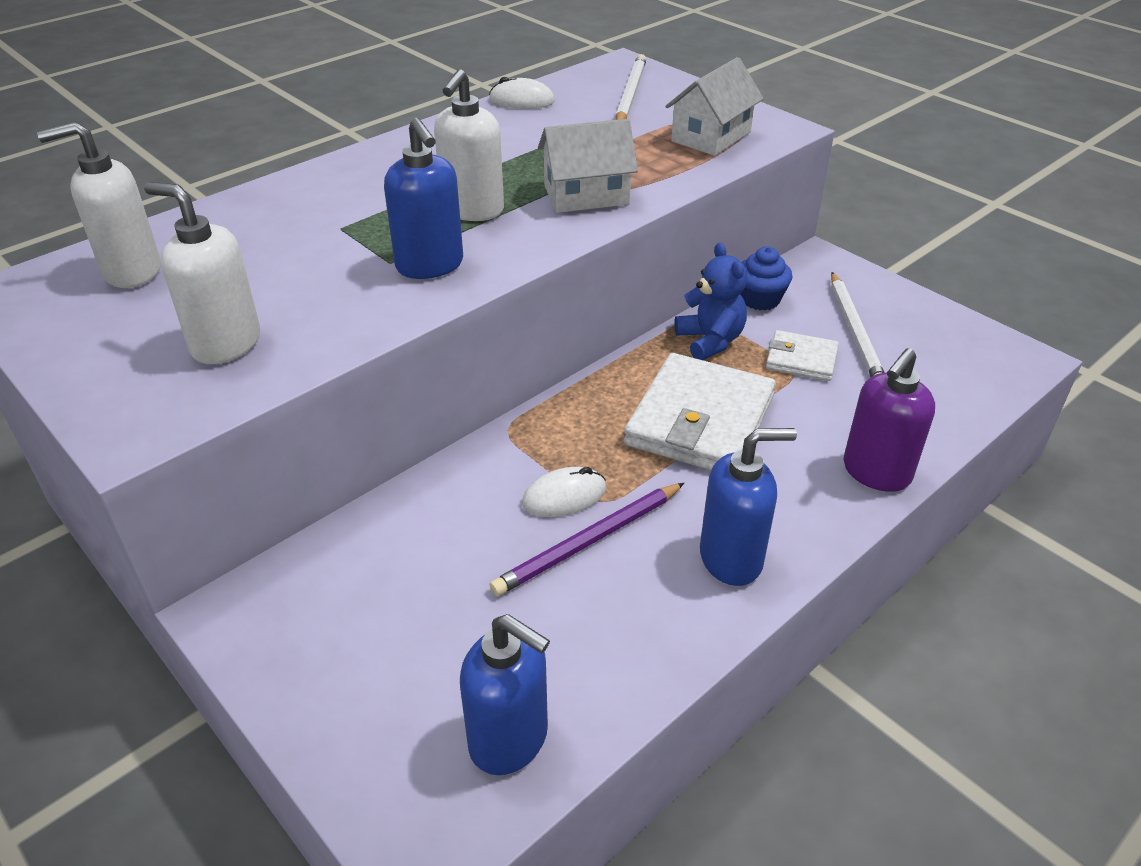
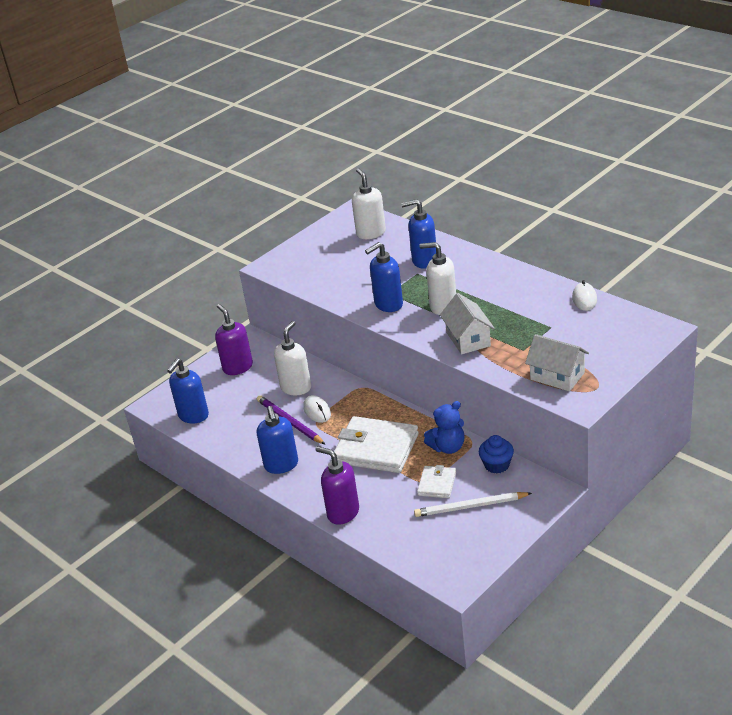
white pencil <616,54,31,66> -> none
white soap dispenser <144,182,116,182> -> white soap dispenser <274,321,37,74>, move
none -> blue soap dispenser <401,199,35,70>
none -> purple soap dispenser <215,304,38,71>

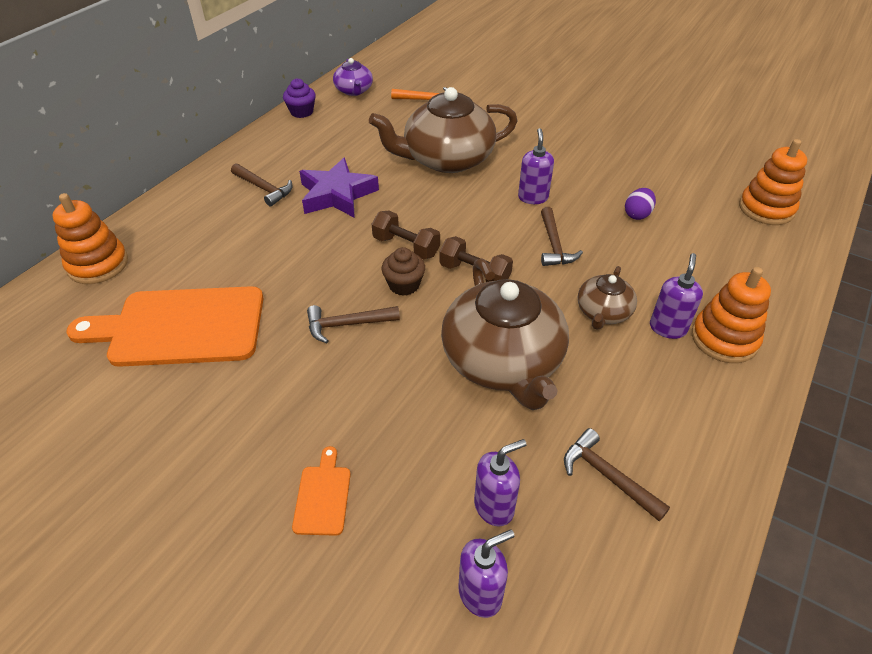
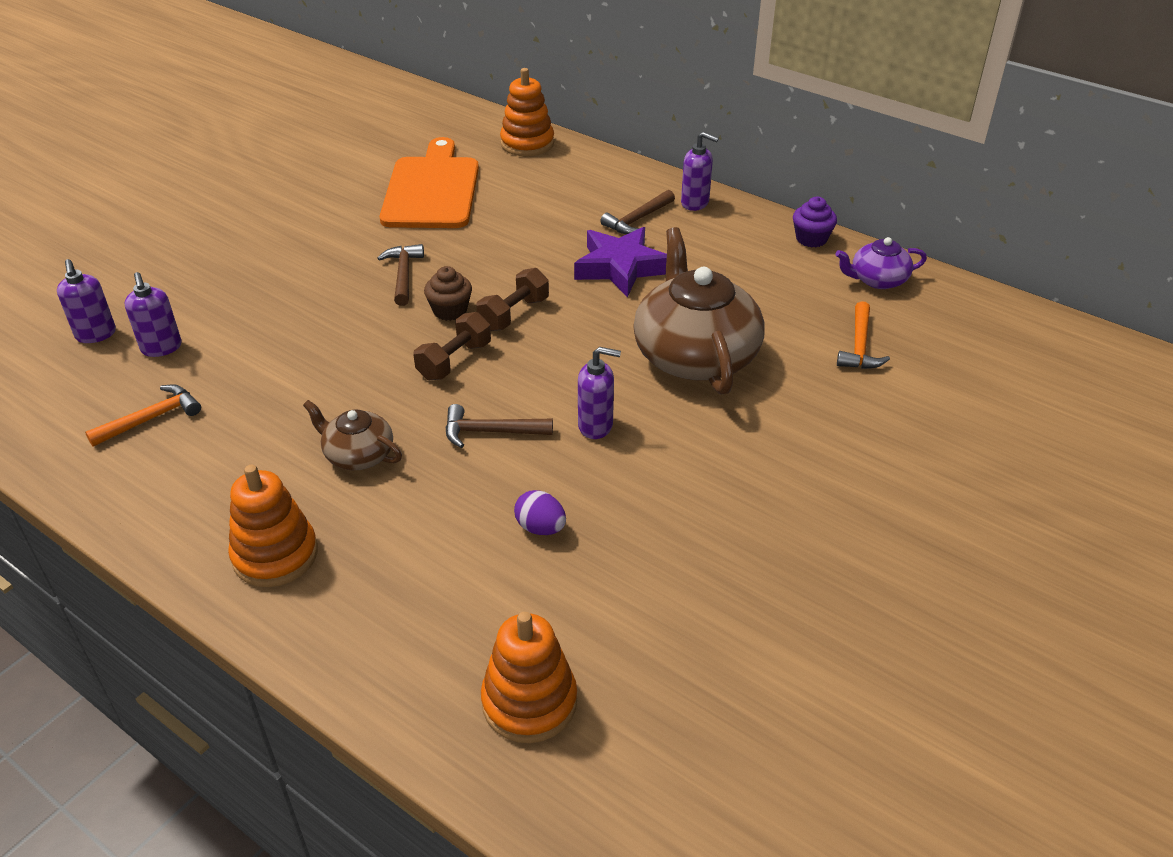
purple soap dispenser <650,253,53,86> -> purple soap dispenser <681,132,38,79>, move
brown teapot <441,259,128,151> -> none
brown hammer <564,428,106,93> -> orange hammer <85,384,116,63>
orange cutting board <292,446,59,90> -> none

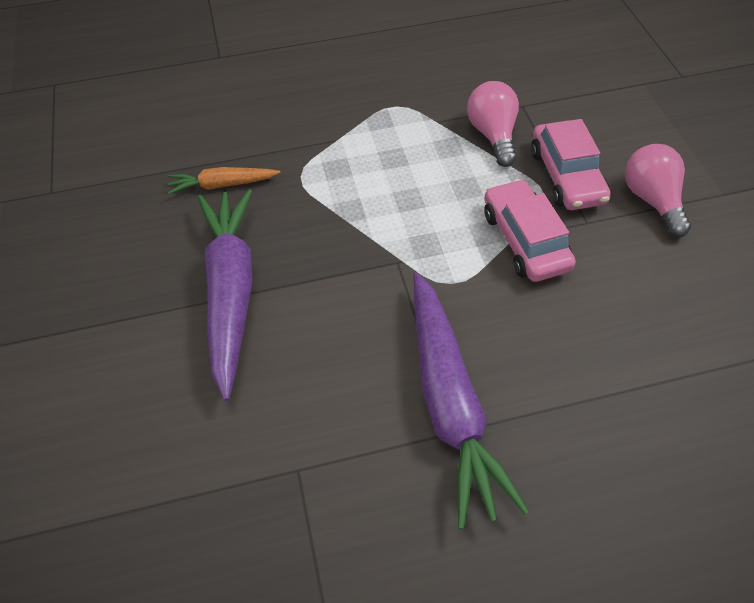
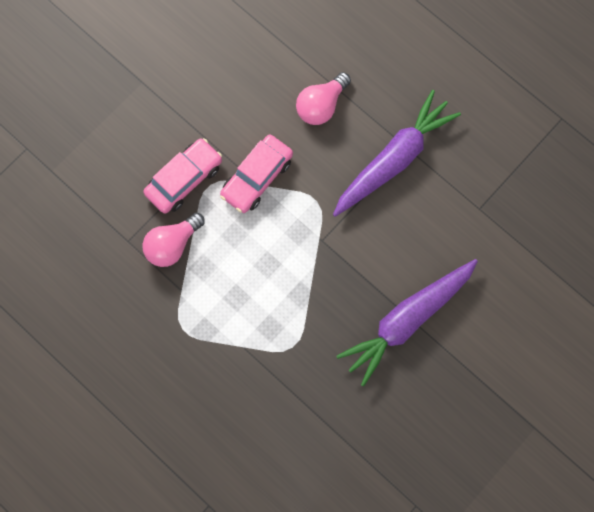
pink light bulb <625,144,66,93> -> pink light bulb <296,72,55,53>, move
orange carrot <168,167,112,27> -> none

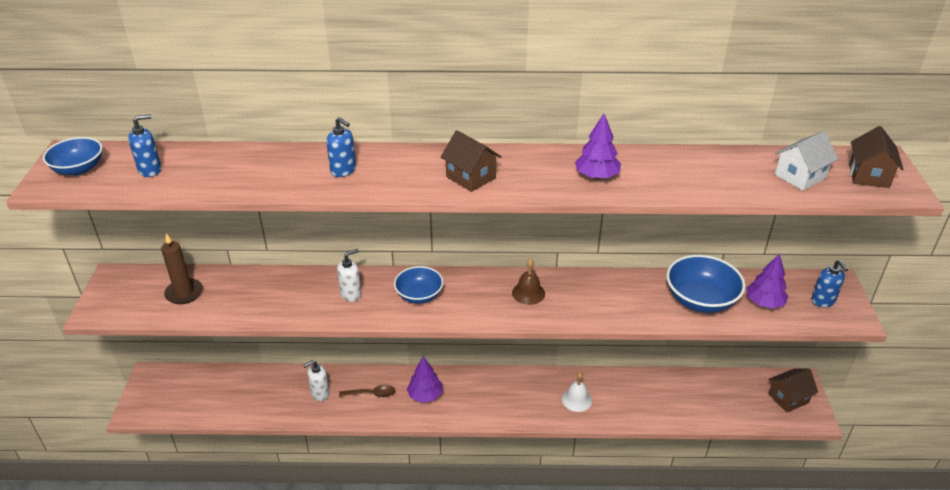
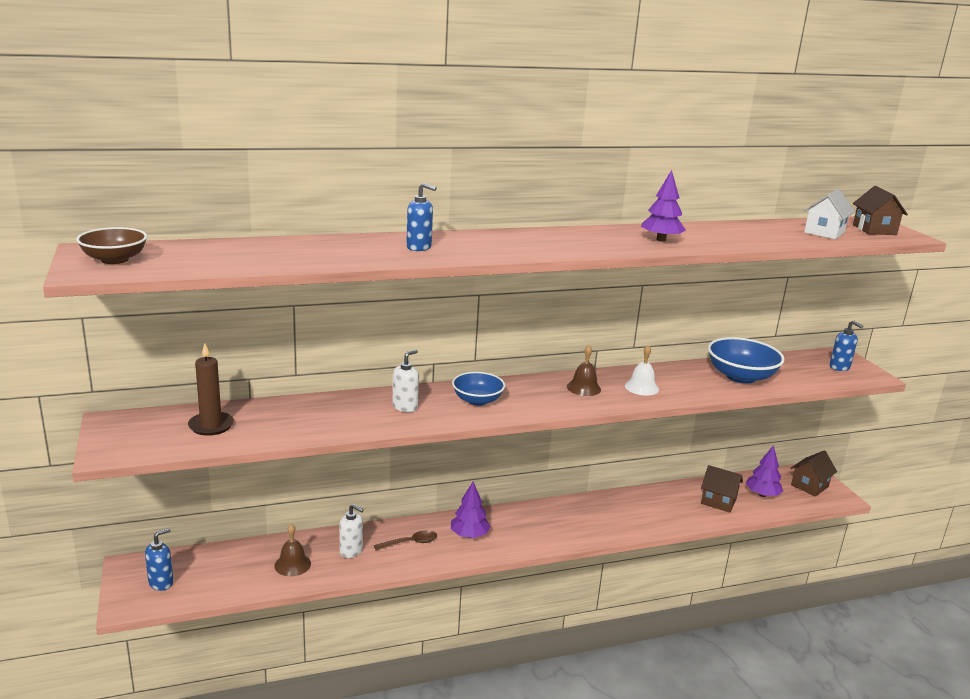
blue soap dispenser <128,114,33,63> -> blue soap dispenser <145,528,29,63>, move
brown house <440,130,61,62> -> brown house <701,465,42,48>, move
blue bowl <43,137,59,38> -> brown bowl <76,227,71,37>
purple tree <746,253,42,56> -> purple tree <746,445,37,52>, move
white soap dispenser <303,360,27,41> -> white soap dispenser <339,504,25,54>, 105 degrees counterclockwise
white bell <562,372,30,40> -> white bell <625,345,34,50>, move
none -> brown bell <274,524,37,52>

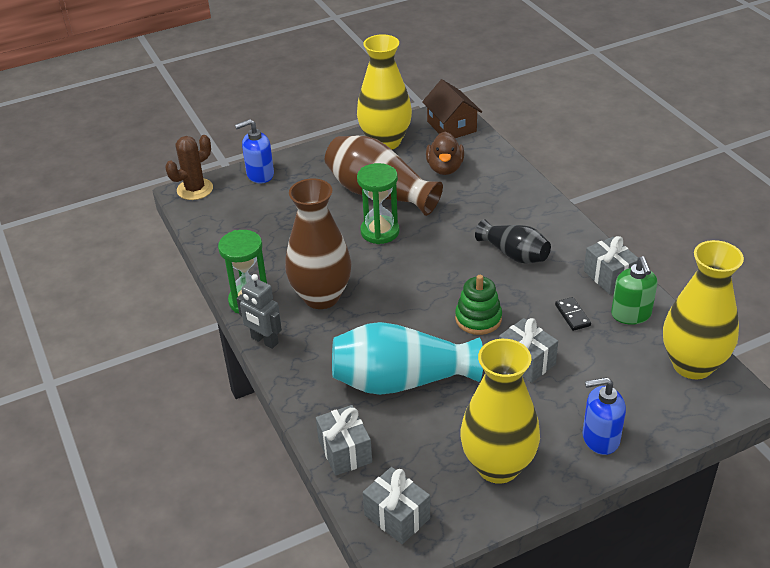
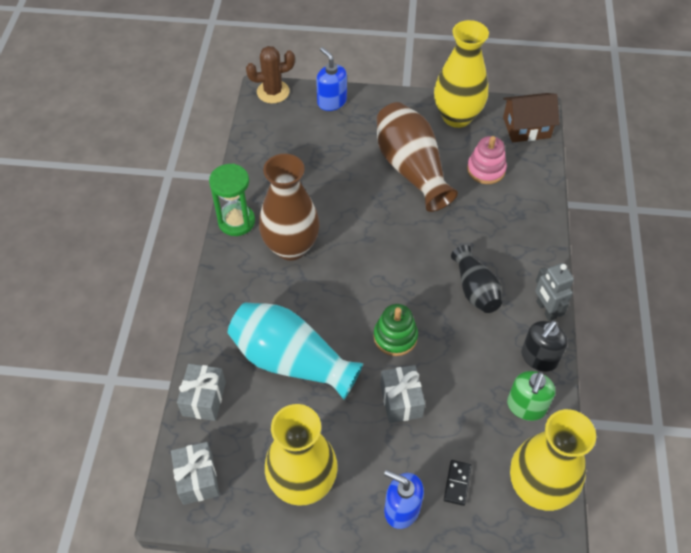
brown house <422,79,60,59> -> brown house <503,93,56,49>, 75 degrees clockwise
blue soap dispenser <235,119,39,64> -> blue soap dispenser <316,47,31,64>, 45 degrees clockwise
brown duck <426,131,38,44> -> pink stacking toy <467,136,40,48>
green hourglass <357,163,42,81> -> none
grey gift <584,236,54,58> -> black soap dispenser <522,321,45,51>
grey robot <237,274,45,75> -> grey robot <535,263,39,58>, move
black domino <555,297,36,34> -> black domino <444,460,28,46>, move

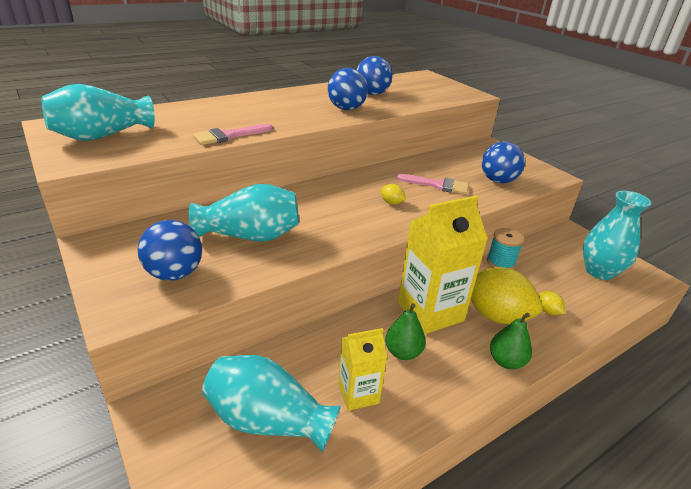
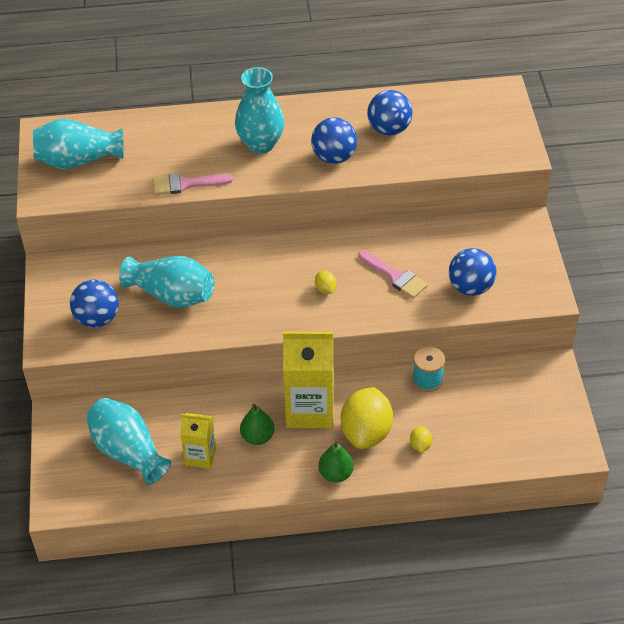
turquoise vase <583,191,68,89> -> turquoise vase <235,67,49,87>, move
yellow lemon <471,267,72,57> -> yellow lemon <341,387,52,62>, 45 degrees clockwise

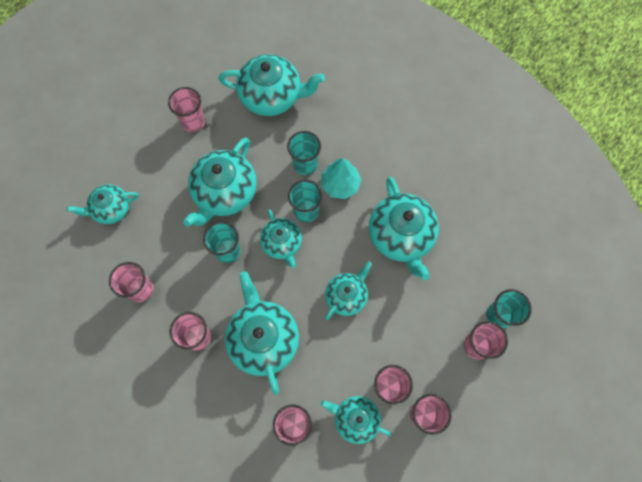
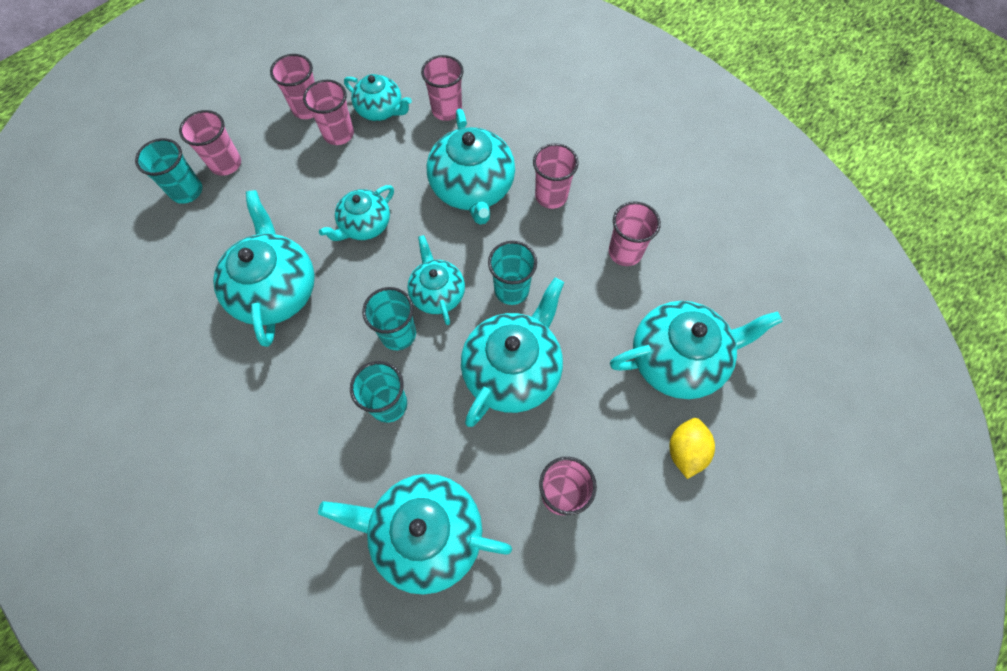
turquoise tree <321,158,40,41> -> none
turquoise teapot <67,184,72,40> -> turquoise teapot <610,301,173,98>, x1.65
none -> yellow lemon <669,418,46,61>

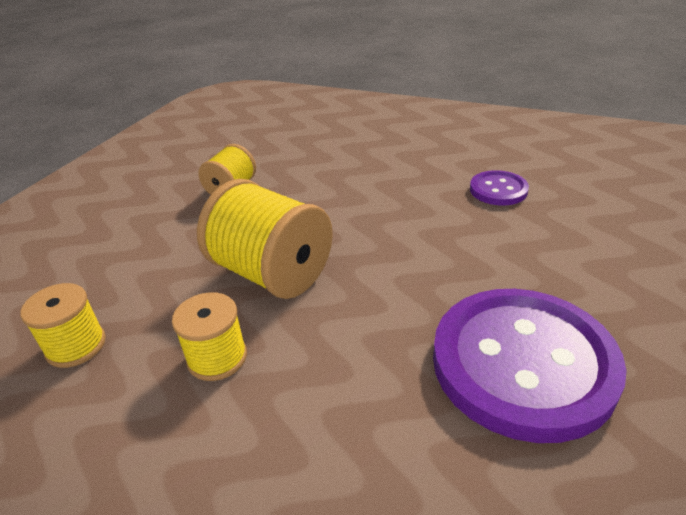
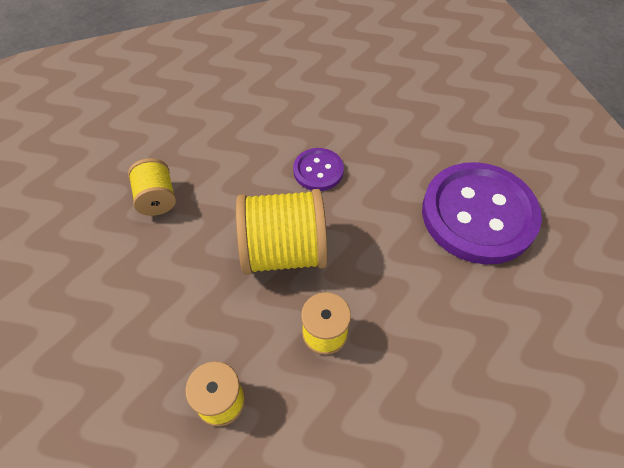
purple button <470,170,59,36> -> purple button <293,148,51,43>, move

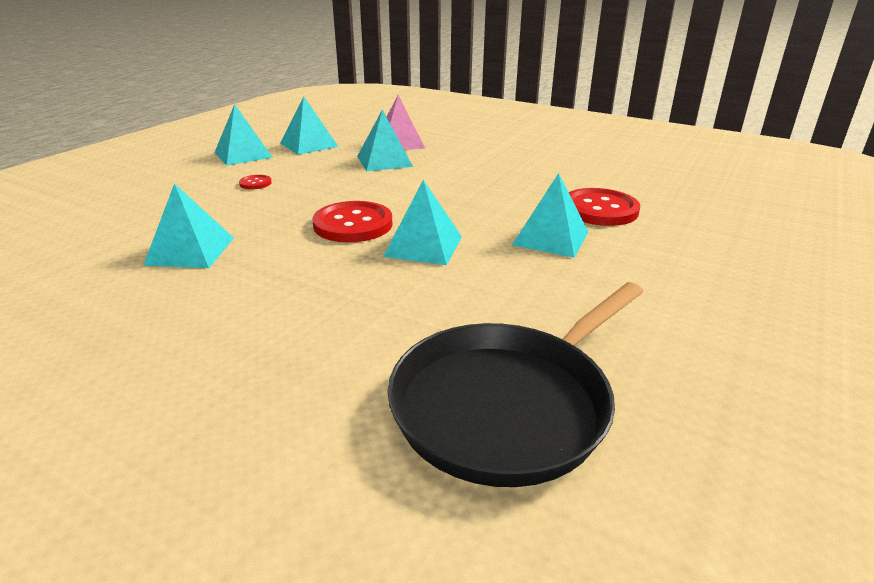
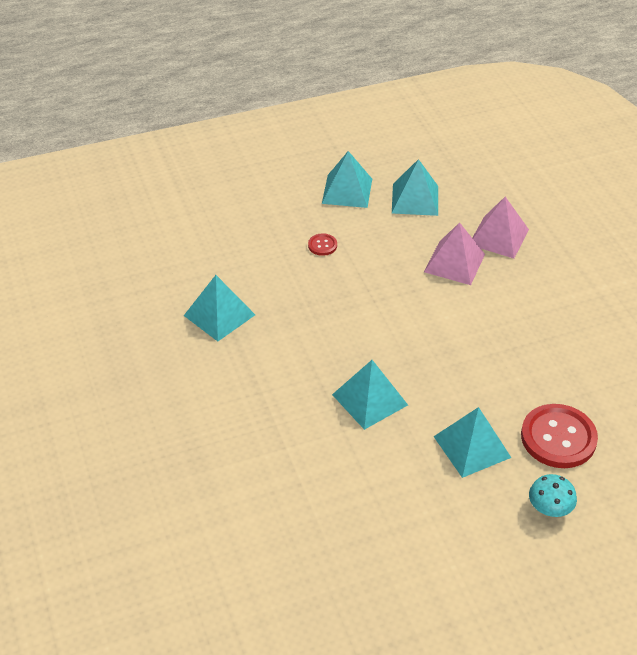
turquoise pyramid <357,109,56,62> -> pink pyramid <424,222,61,63>
red button <312,201,81,41> -> none
black pan <387,282,256,205> -> none
none -> turquoise mushroom <529,474,48,43>

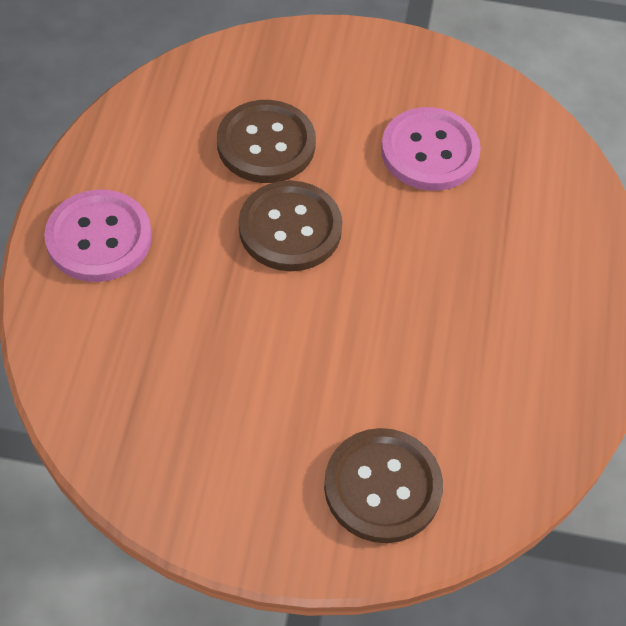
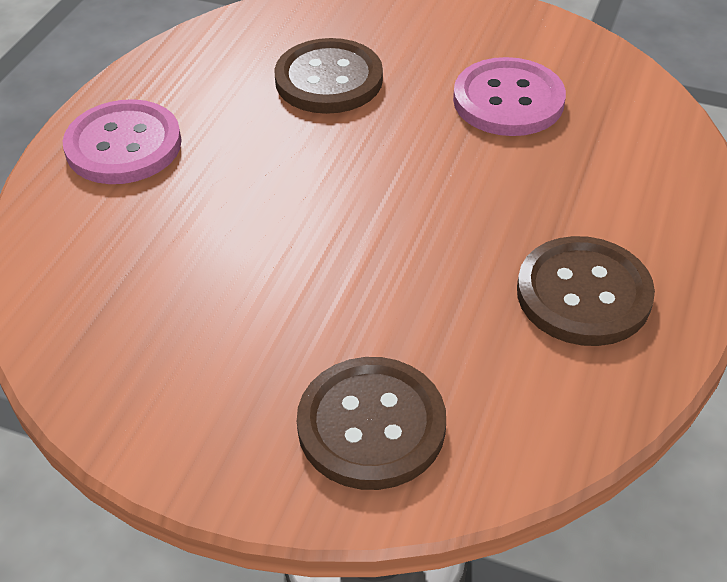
brown button <239,180,104,91> -> brown button <517,236,138,110>, move

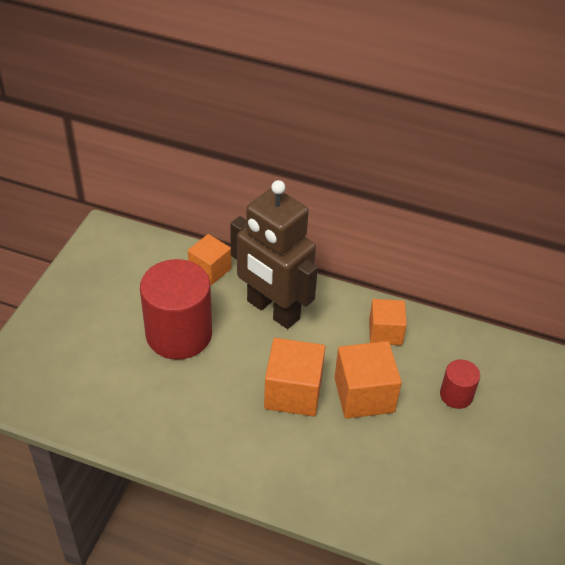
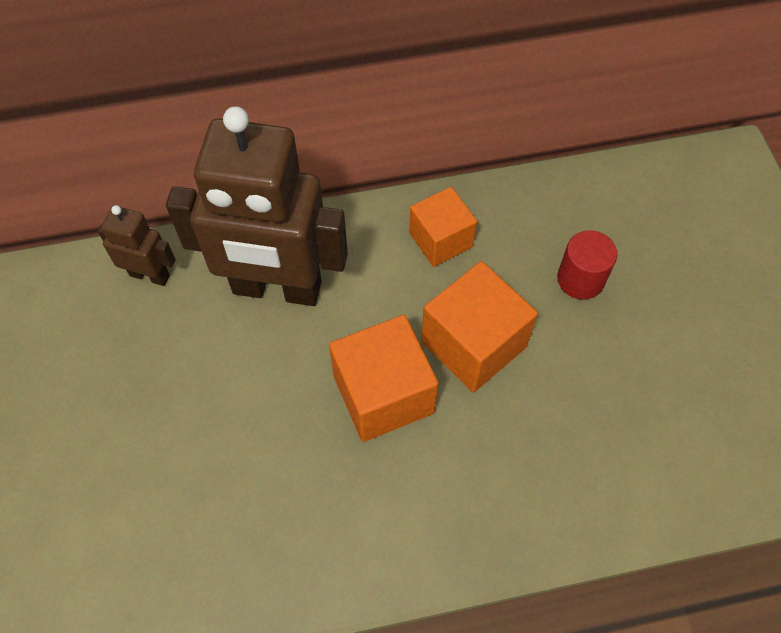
orange cube <188,234,43,51> -> brown robot <98,205,78,81>
red cylinder <140,259,72,101> -> none

